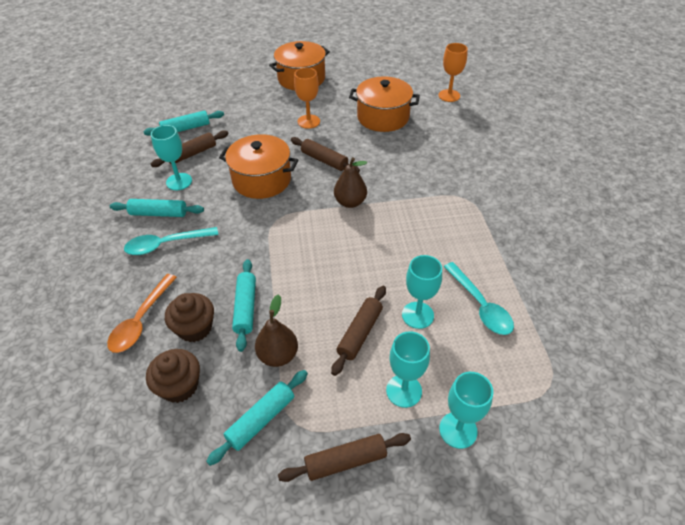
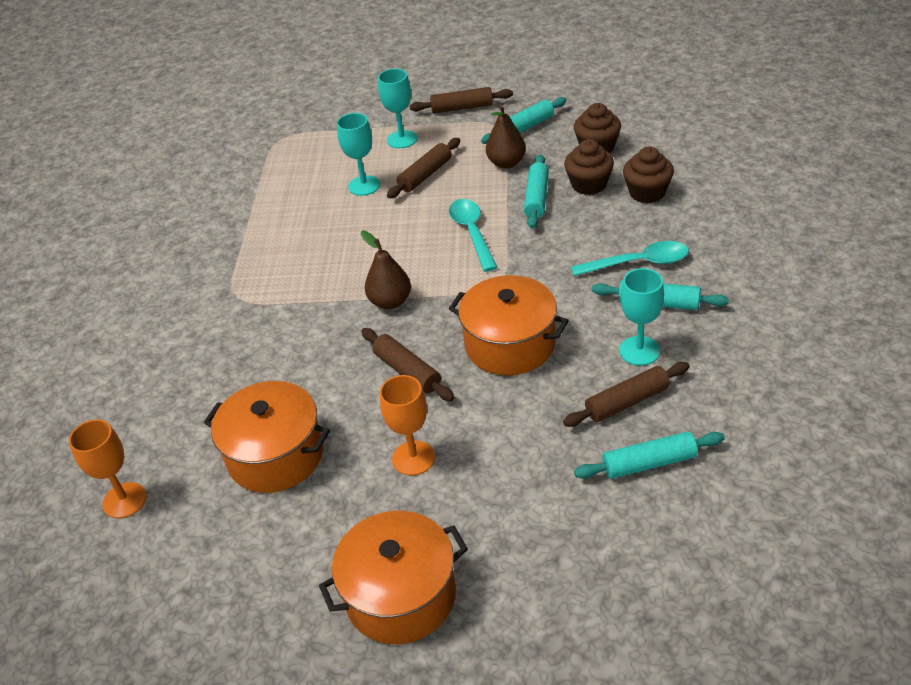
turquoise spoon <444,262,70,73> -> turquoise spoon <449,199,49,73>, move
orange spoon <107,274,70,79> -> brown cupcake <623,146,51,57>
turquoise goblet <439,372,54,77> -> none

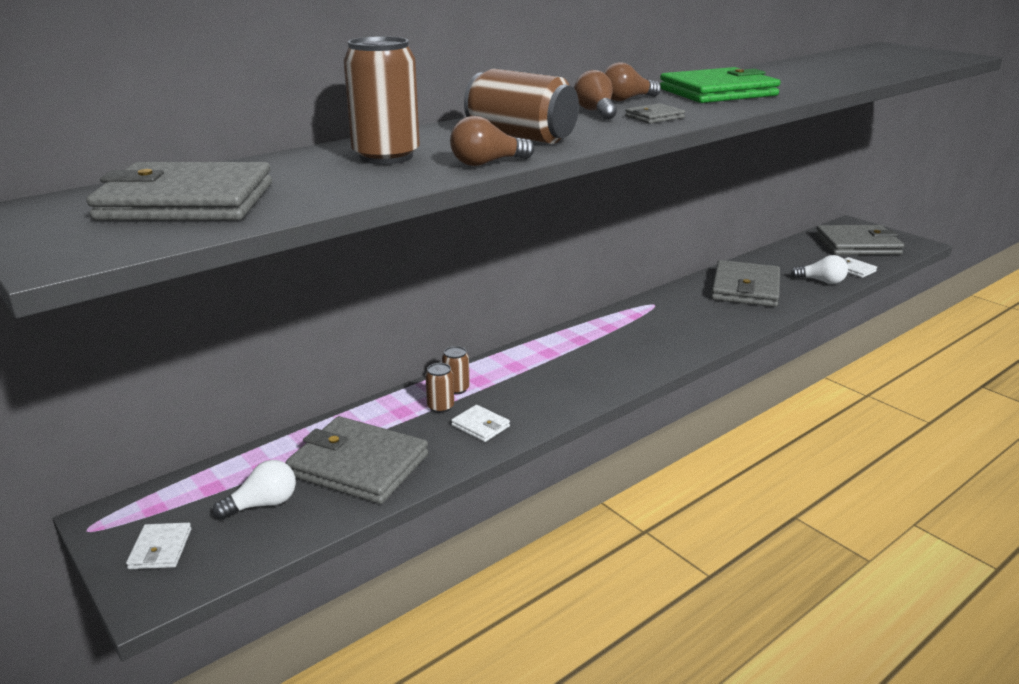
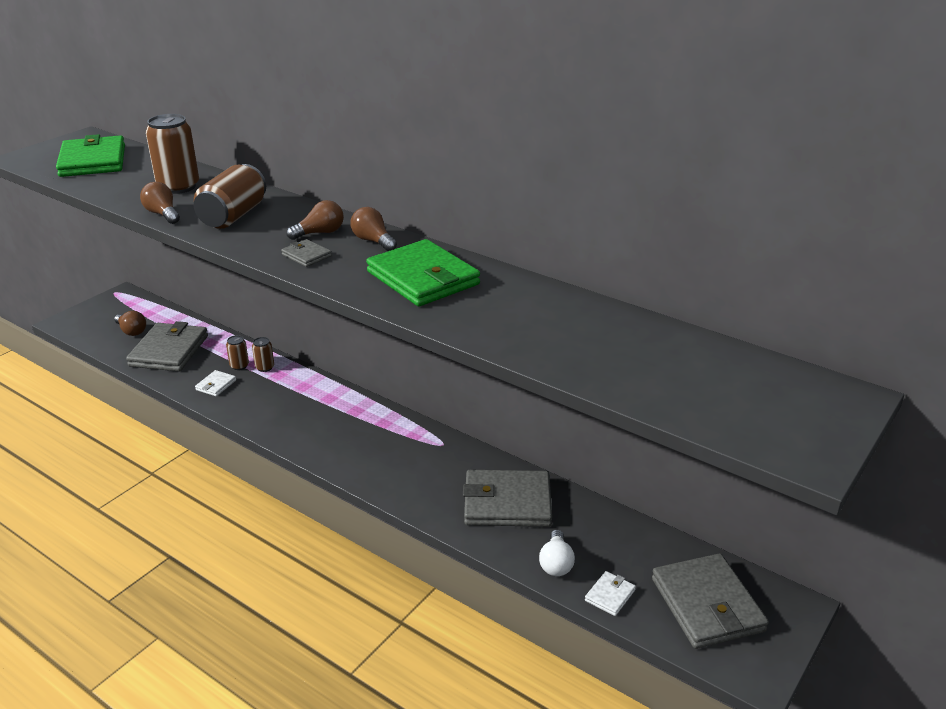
grey wallet <87,162,185,59> -> green wallet <56,134,69,43>
white light bulb <213,460,83,60> -> brown light bulb <114,311,32,25>
white wallet <126,522,65,47> -> none

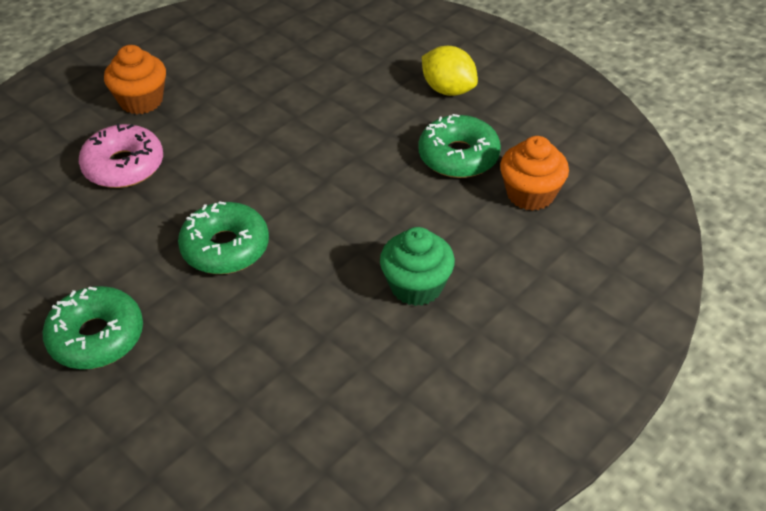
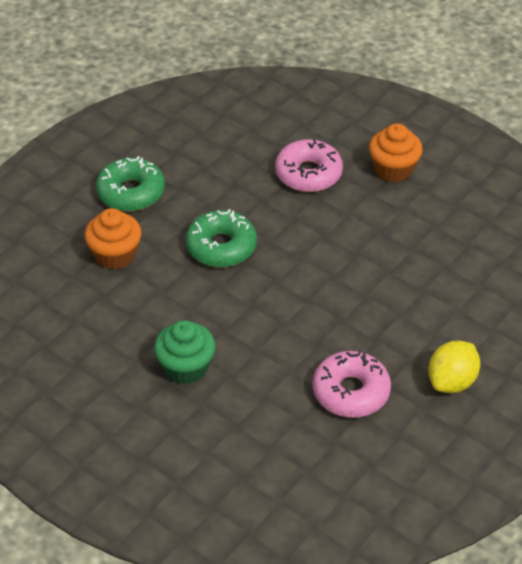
green donut <418,114,83,64> -> pink donut <312,350,79,68>
orange cupcake <500,136,69,75> -> orange cupcake <84,208,57,61>, move

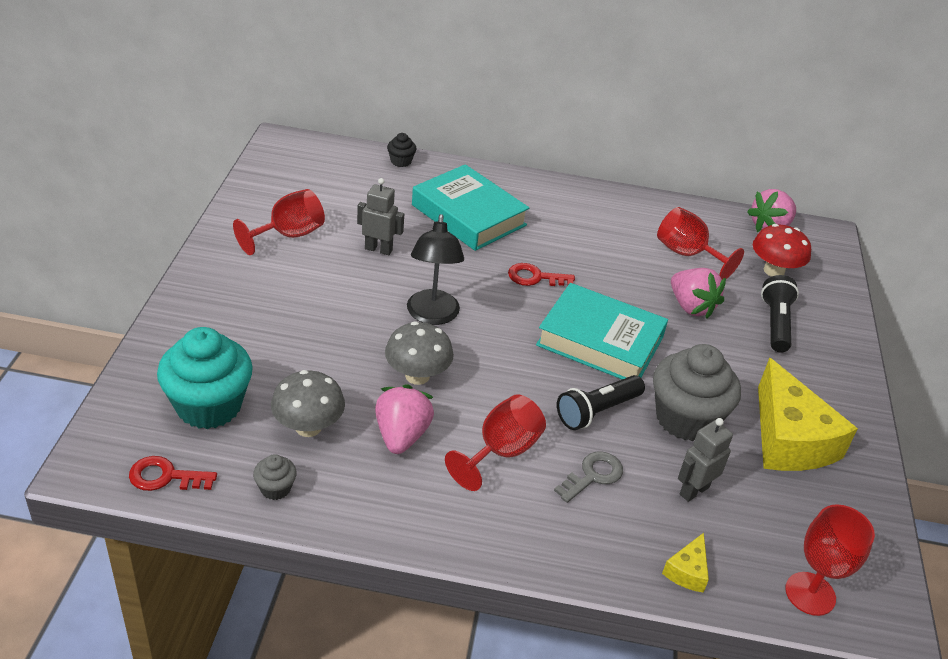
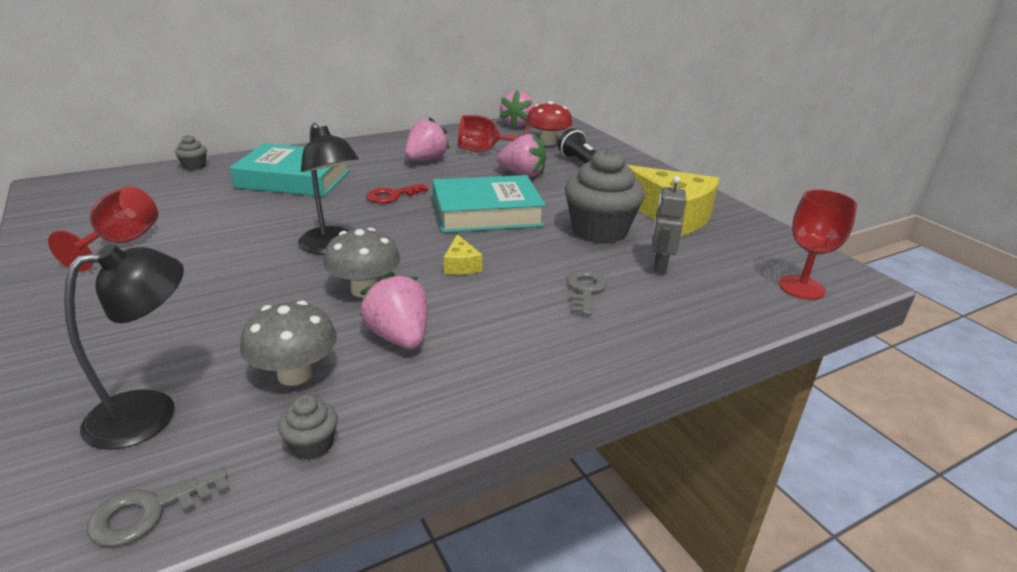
black cupcake <387,133,30,34> -> grey cupcake <175,135,32,35>
grey robot <357,178,47,77> -> none
turquoise cupcake <157,327,96,102> -> black lamp <64,244,120,206>
black flashlight <557,375,88,55> -> none
red goblet <445,394,101,97> -> none
red key <129,456,88,35> -> grey key <87,467,143,80>
yellow cheese <662,533,47,60> -> yellow cheese <444,234,39,41>, move
none -> pink strawberry <405,117,45,44>

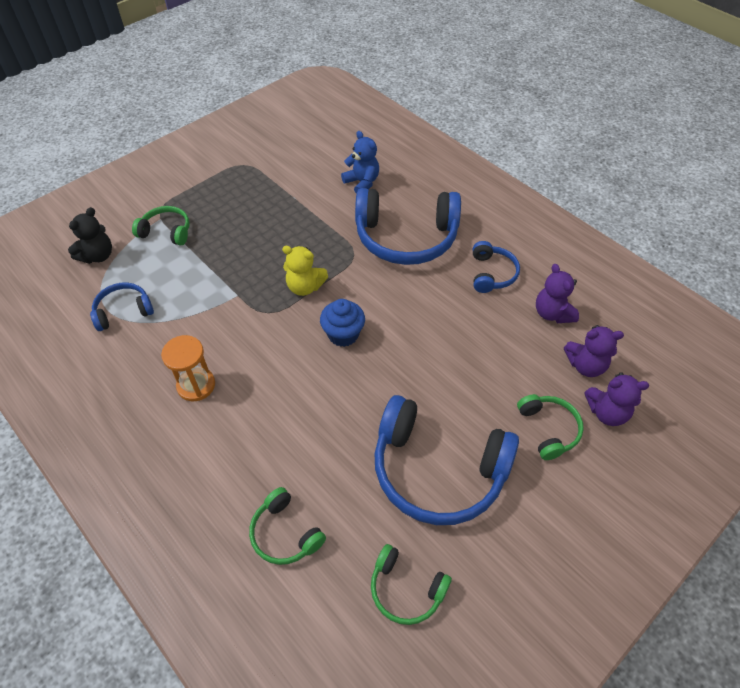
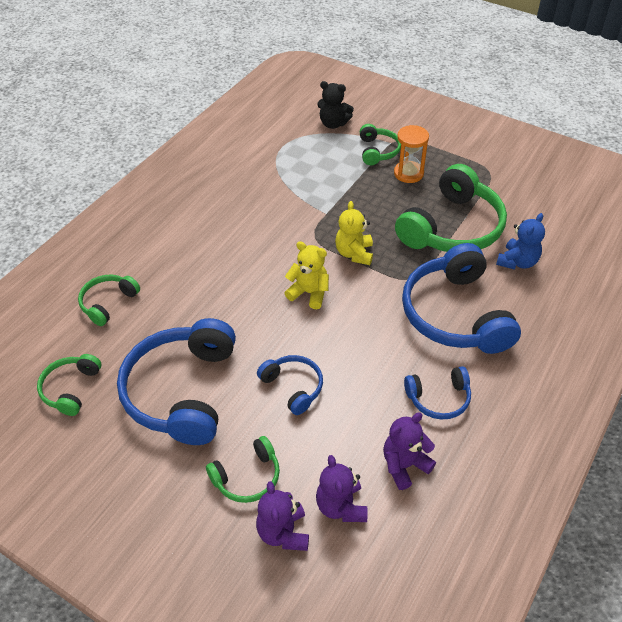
blue headphones <90,283,64,48> -> blue headphones <257,355,66,60>, move
blue cupcake <320,299,45,48> -> yellow teddy bear <284,241,45,68>
orange hourglass <161,335,54,66> -> orange hourglass <394,125,35,58>, move
none -> green headphones <395,164,112,88>

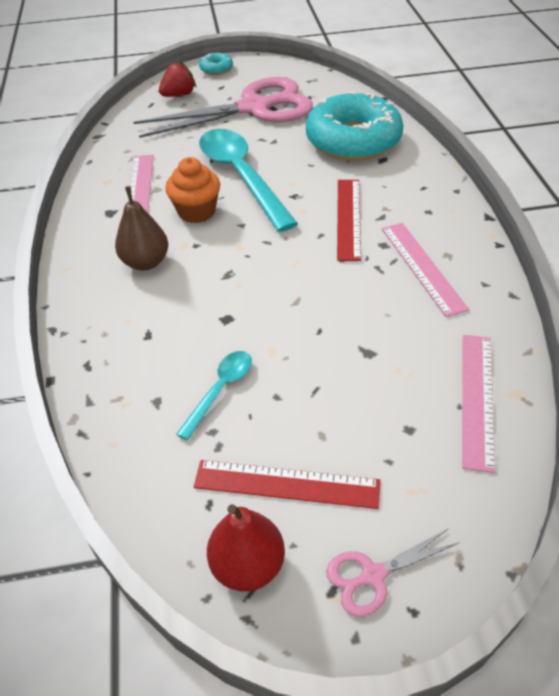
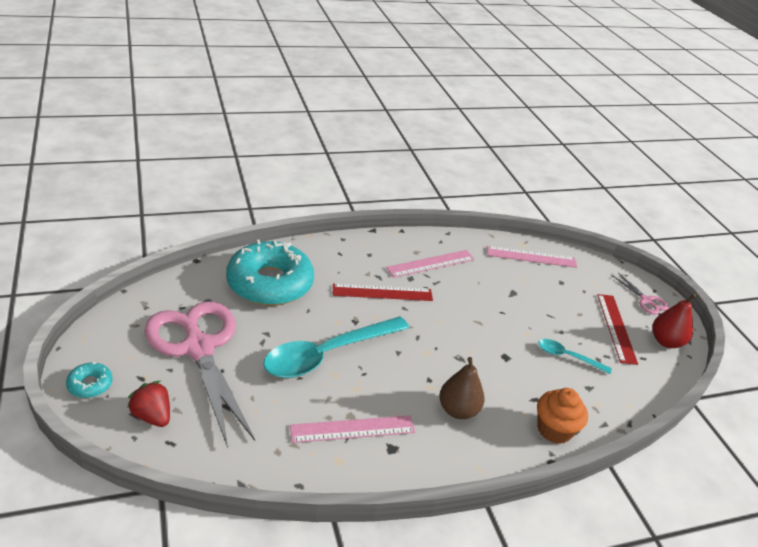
orange cupcake <165,157,55,66> -> orange cupcake <537,388,51,56>, move

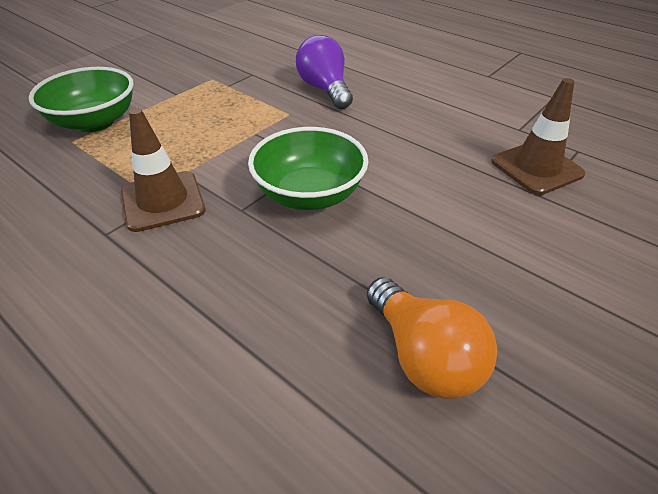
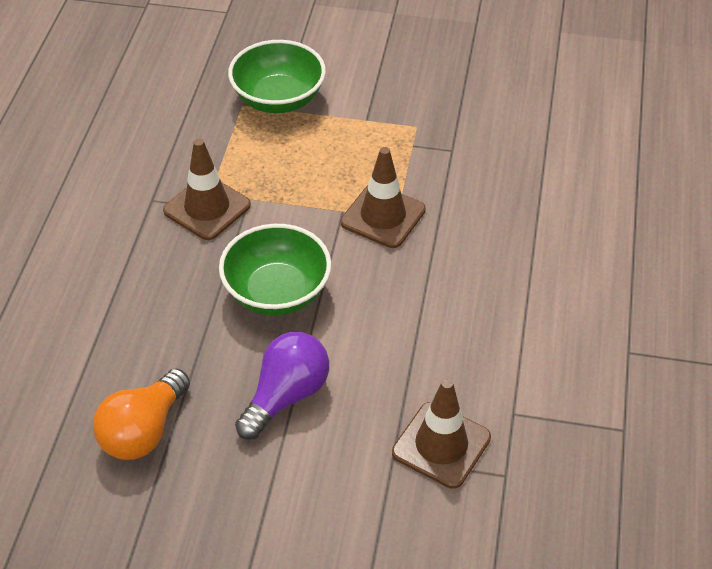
purple light bulb <296,35,57,74> -> purple light bulb <235,332,94,107>, move
none -> brown traffic cone <341,147,85,101>

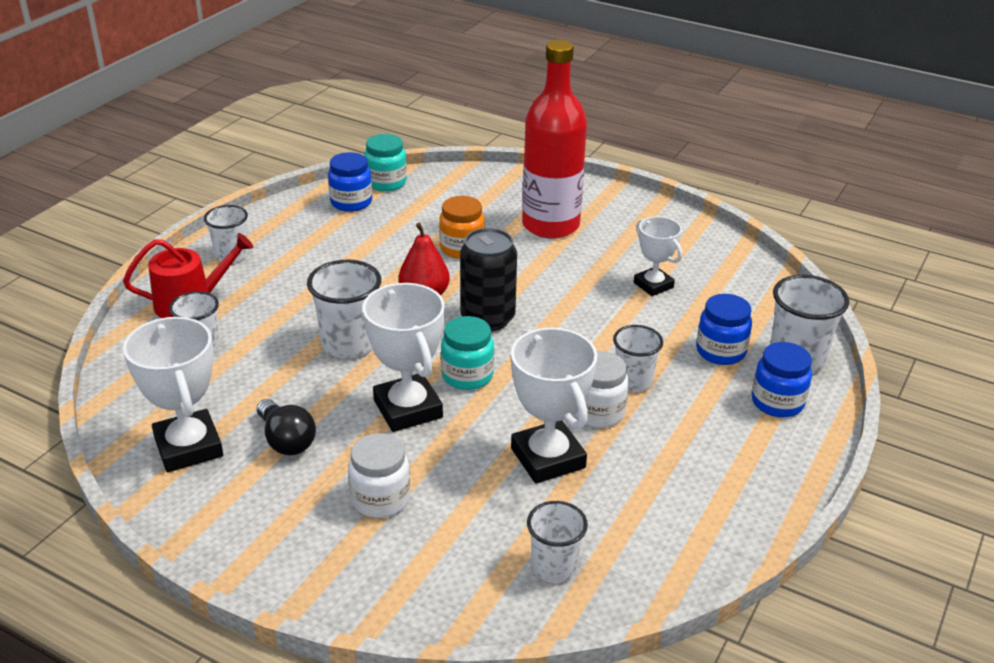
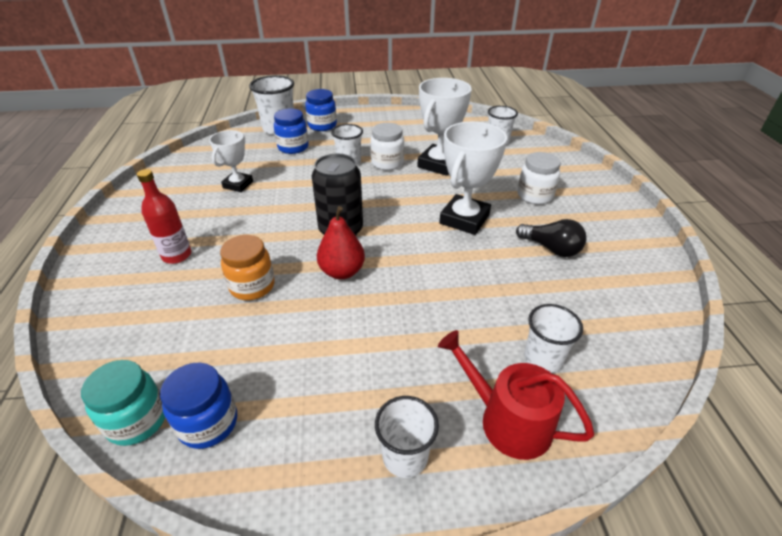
red bottle <522,40,65,199> -> red bottle <137,169,54,95>, x0.51
white cup <307,260,74,98> -> none
turquoise jar <441,316,53,74> -> none
white trophy <123,317,100,155> -> none
black light bulb <257,399,59,56> -> black light bulb <516,219,71,38>, 105 degrees clockwise

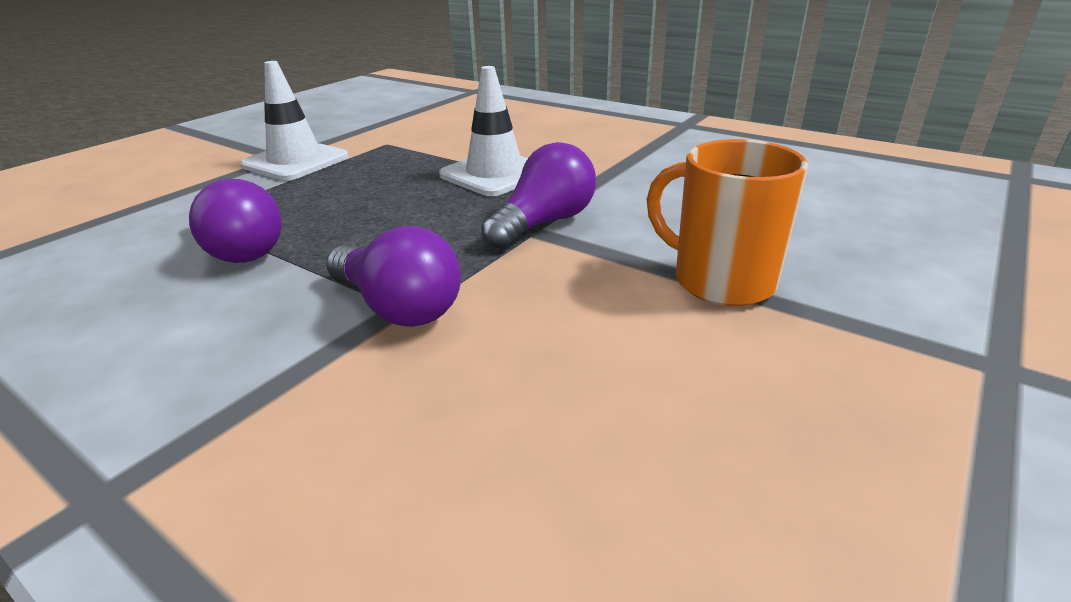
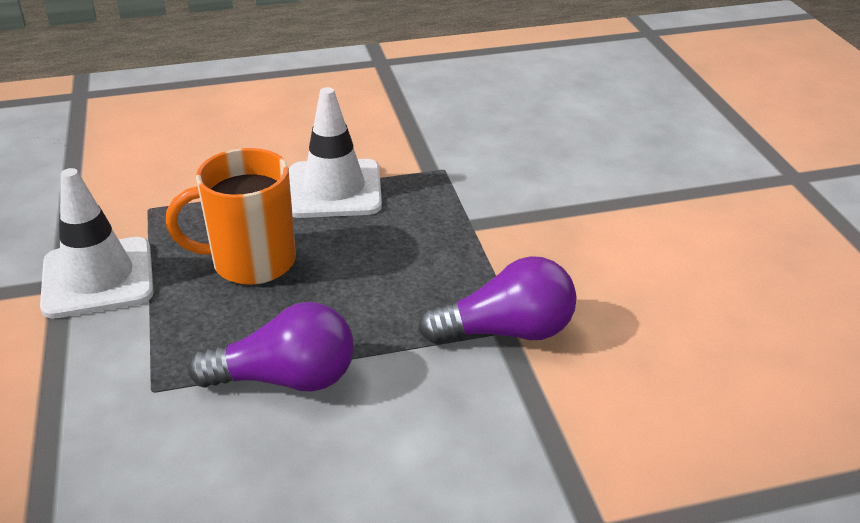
orange mug <647,139,161,167> -> orange mug <166,148,130,137>, move
purple light bulb <481,142,115,107> -> none

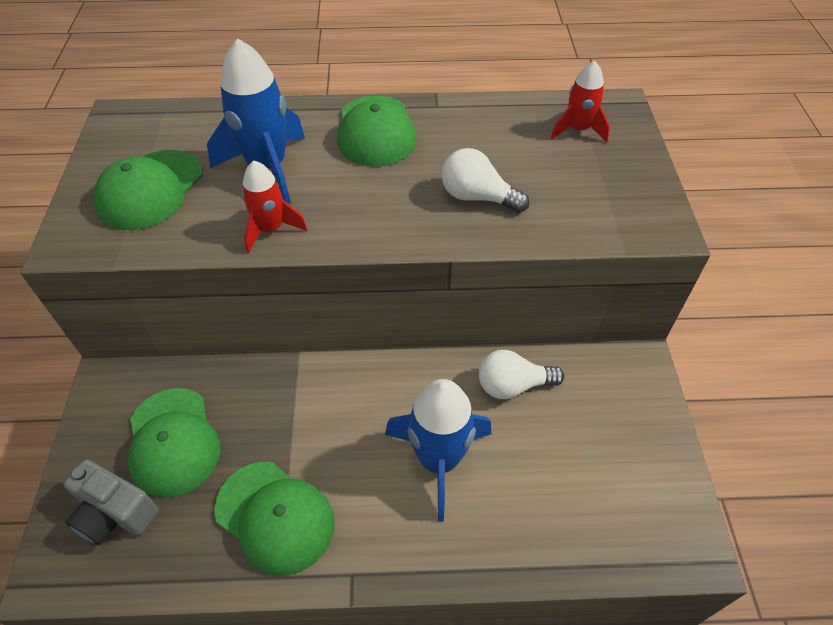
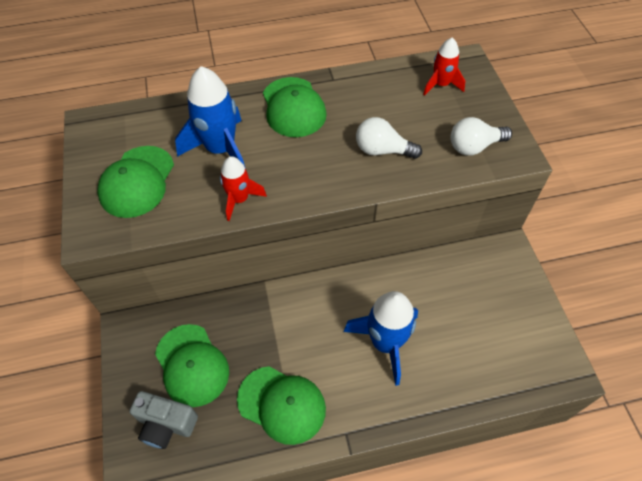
white light bulb <479,350,85,49> -> white light bulb <451,117,61,39>, move

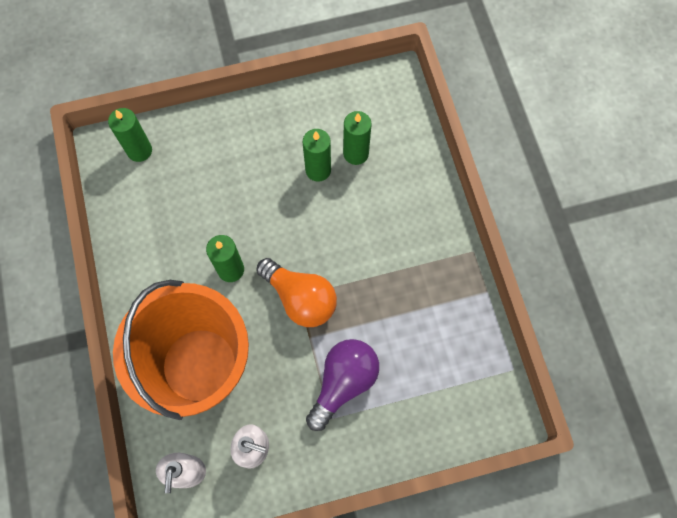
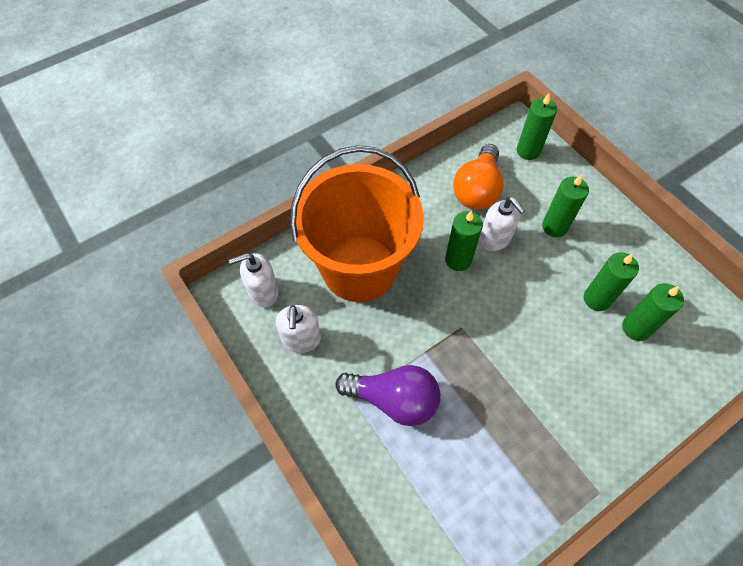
orange light bulb <256,258,81,69> -> orange light bulb <453,144,51,66>, move
none -> green candle <542,175,47,62>
none -> white soap dispenser <479,197,47,54>

